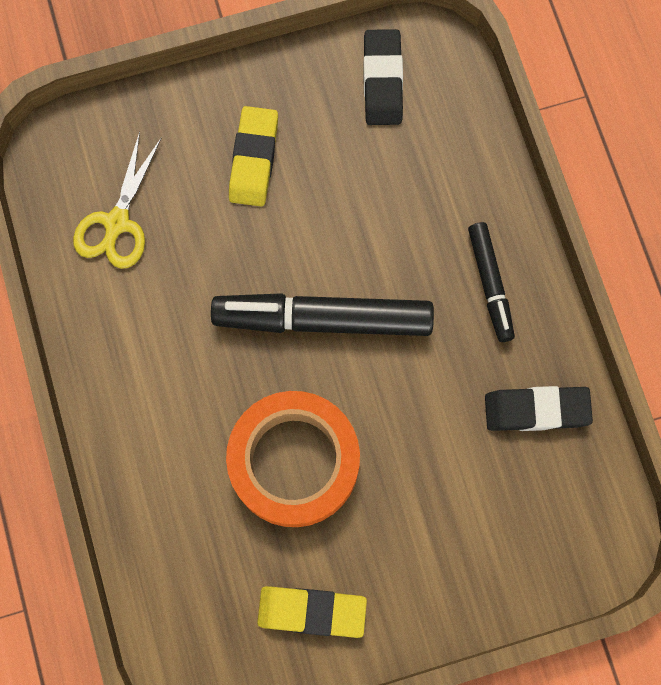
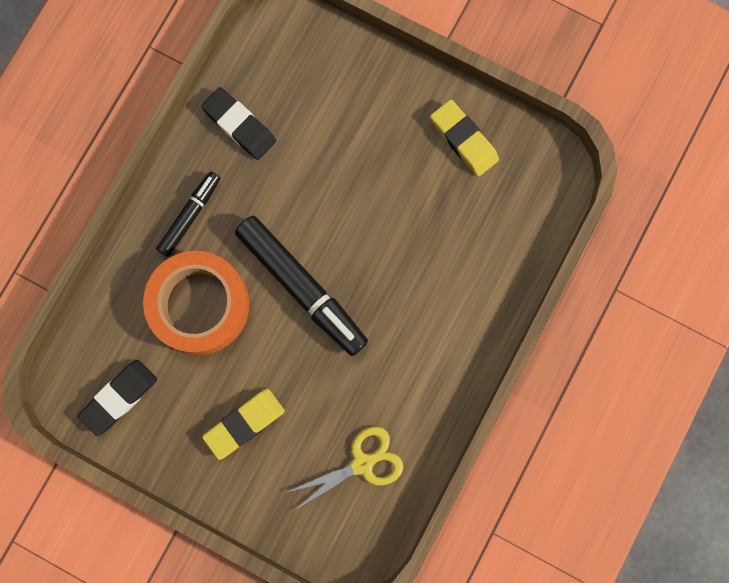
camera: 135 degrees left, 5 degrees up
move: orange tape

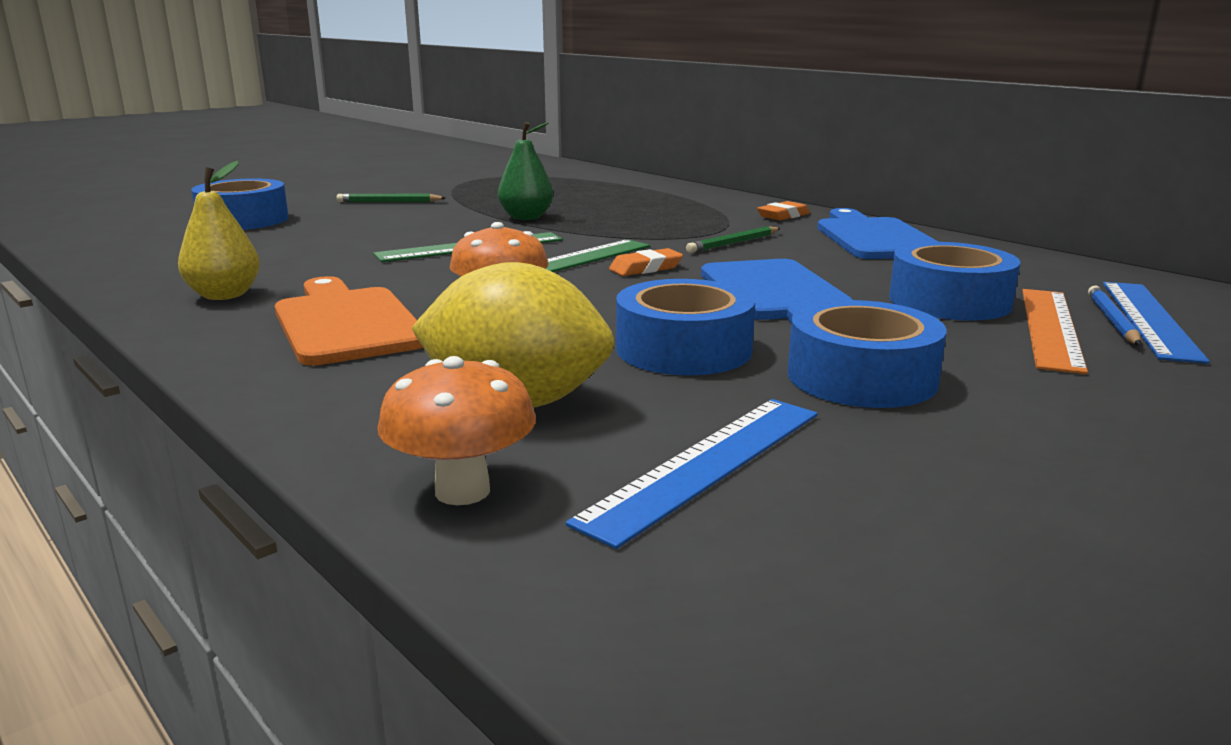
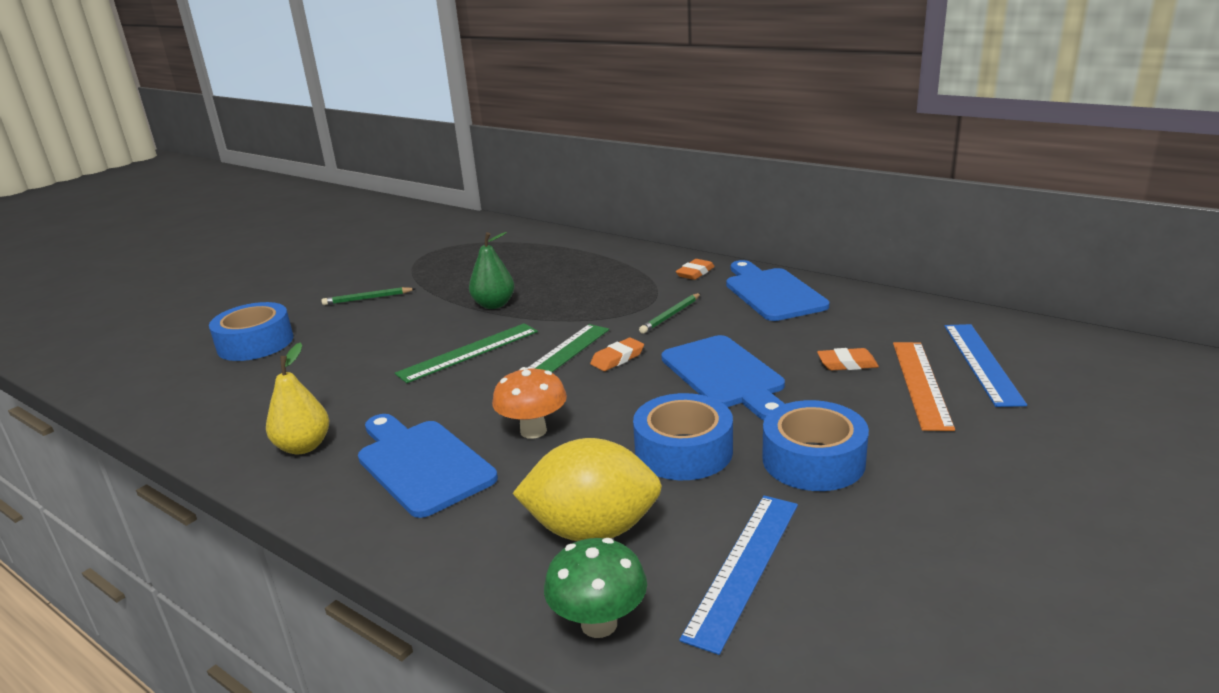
camera: 10 degrees left, 5 degrees up
delete: blue pencil
replace: blue tape (4th from left) to orange eraser (3rd from left)
recolor: orange cutting board to blue cutting board (1st from left); orange mushroom (1st from left) to green mushroom

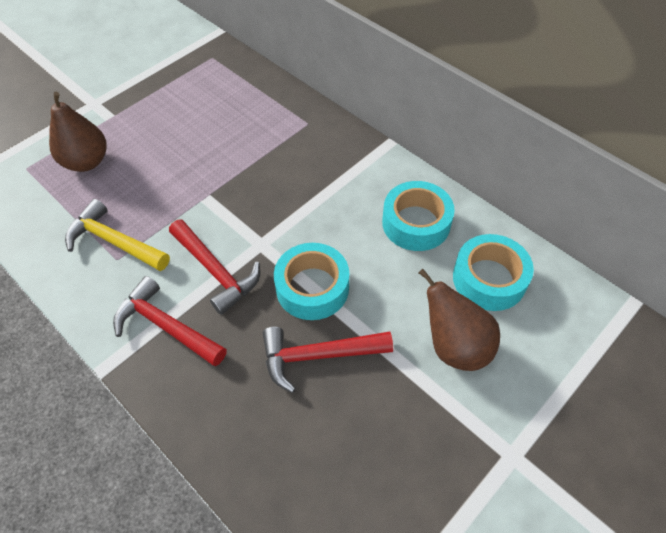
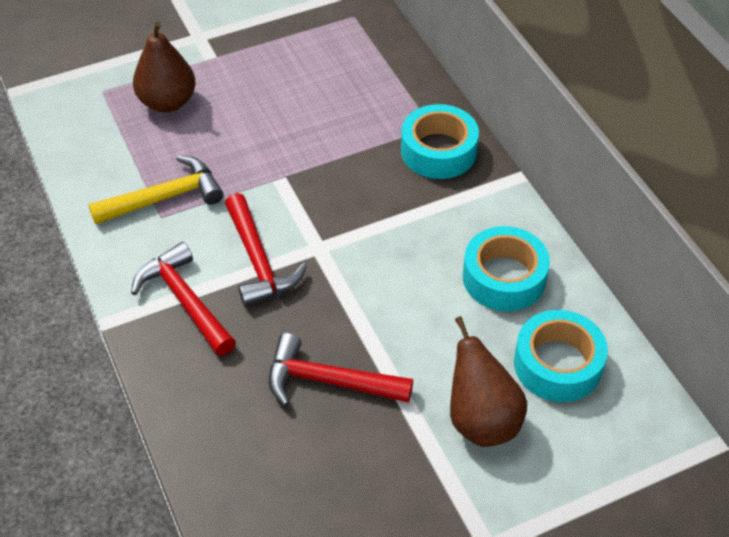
camera: 20 degrees right, 5 degrees down
move: turquoise tape (1st from left)
rotate: yellow hammer 105 degrees clockwise

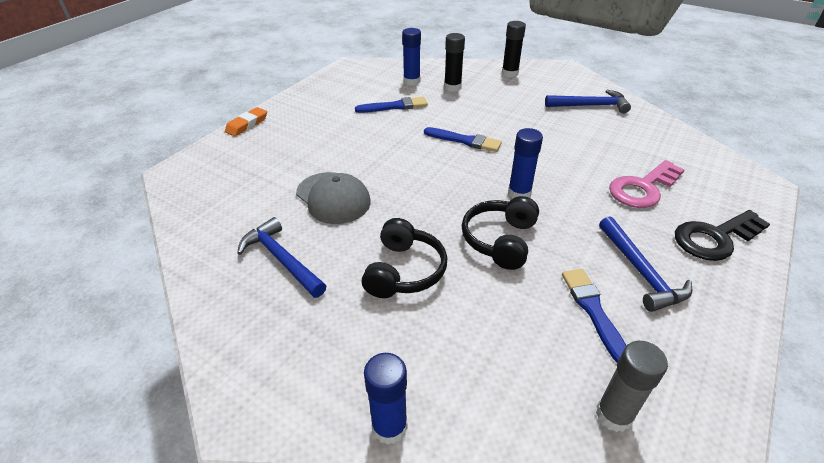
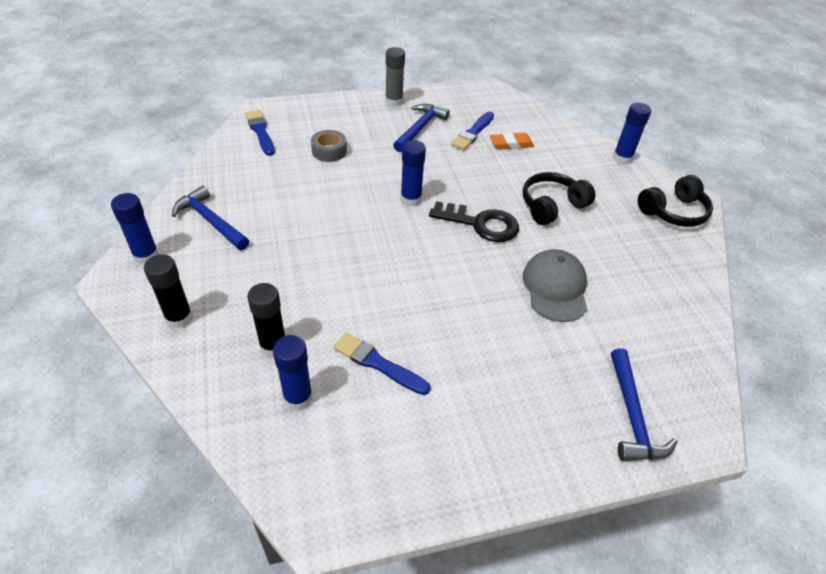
camera: 140 degrees left, 5 degrees up
insert: blue glue stick (1st from left)
move: blue brush (2nd from left in the first image) to blue brush (1st from left); grey glue stick; black key; orange eraser; blue hammer (1st from left in the first image) to blue hammer (3rd from left); black headphones (2nd from left)
replace: pink key to grey tape

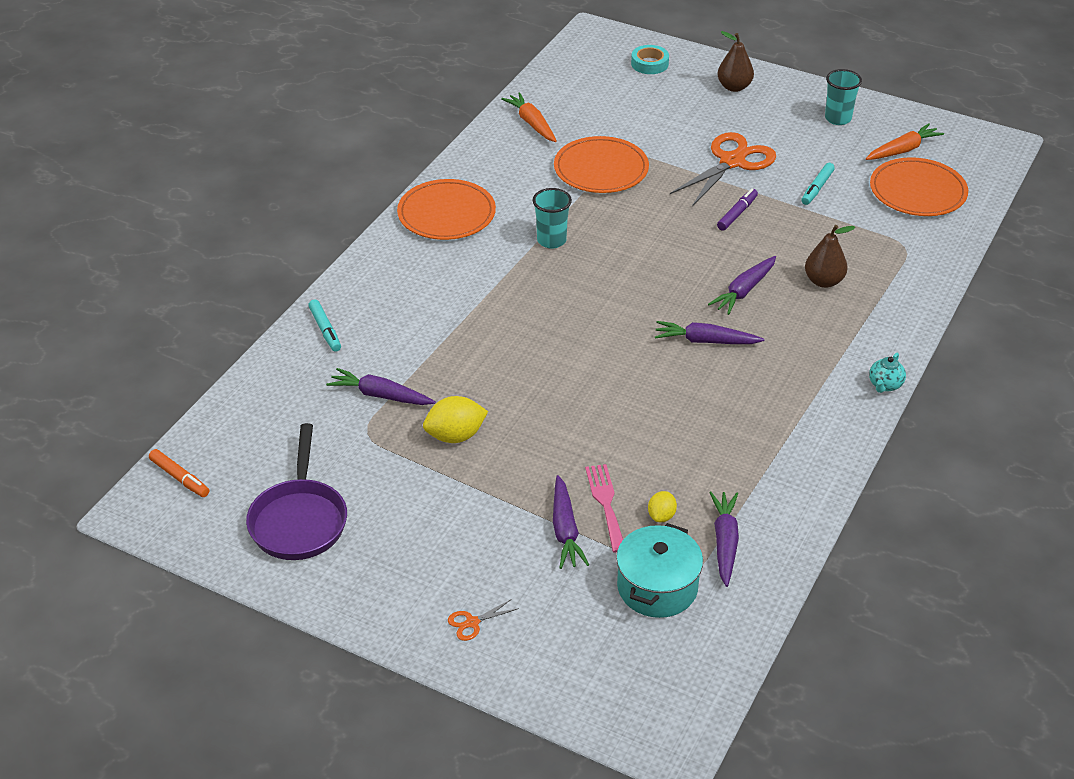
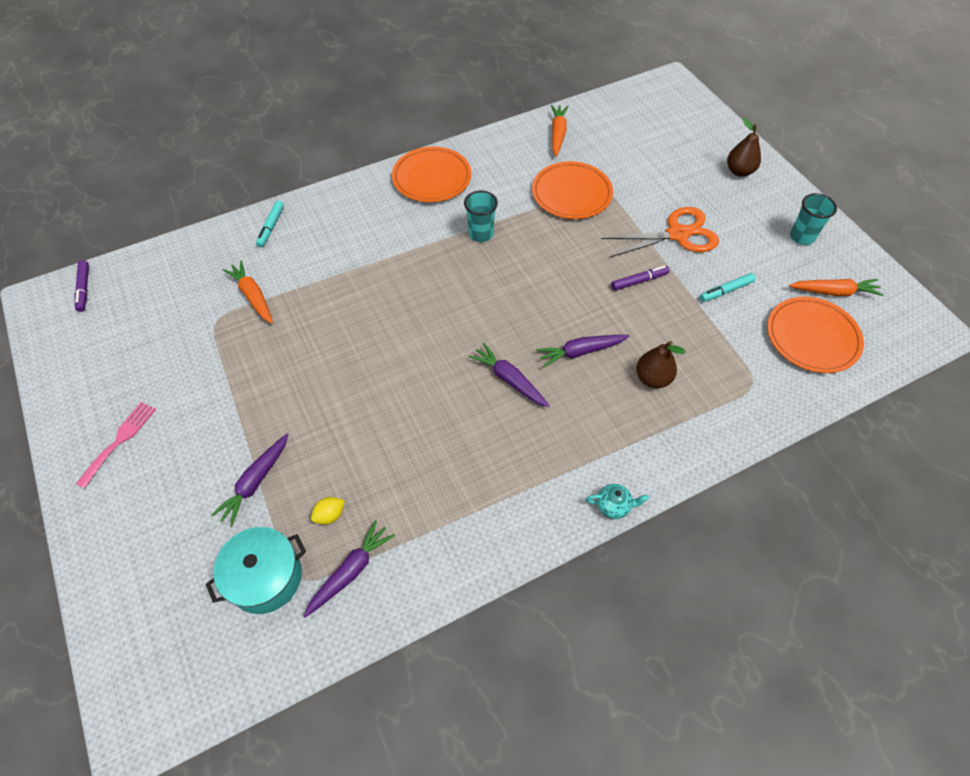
camera: 35 degrees right, 15 degrees up
delete: purple pan; yellow lemon (1st from left); orange scissors (1st from left); turquoise tape
move: pink fork
recolor: orange marker to purple marker (1st from left); purple carrot (1st from left) to orange carrot (1st from left)
rotate: turquoise teapot 150 degrees counterclockwise

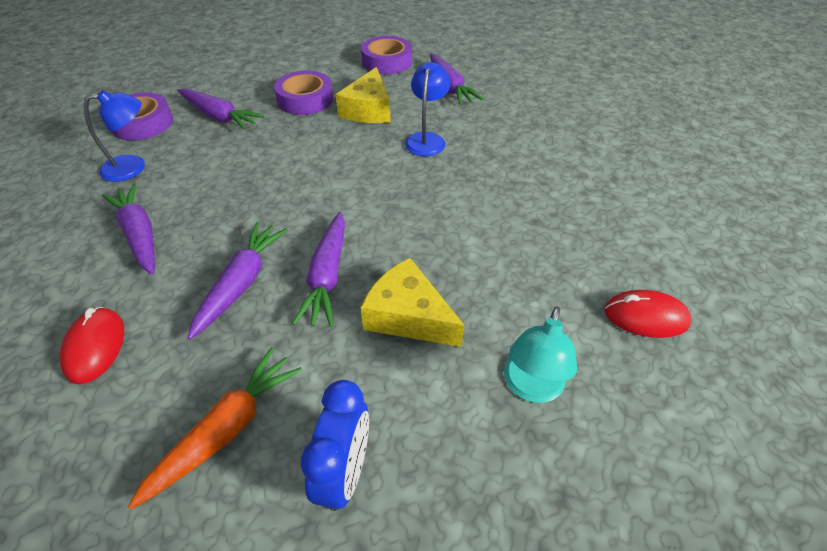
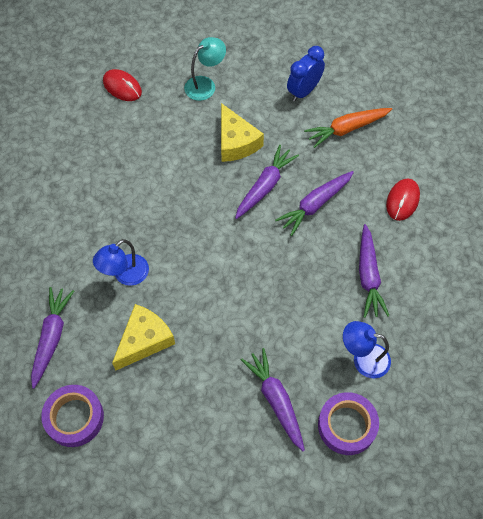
camera: 150 degrees left, 15 degrees up
delete: purple tape (2nd from left)

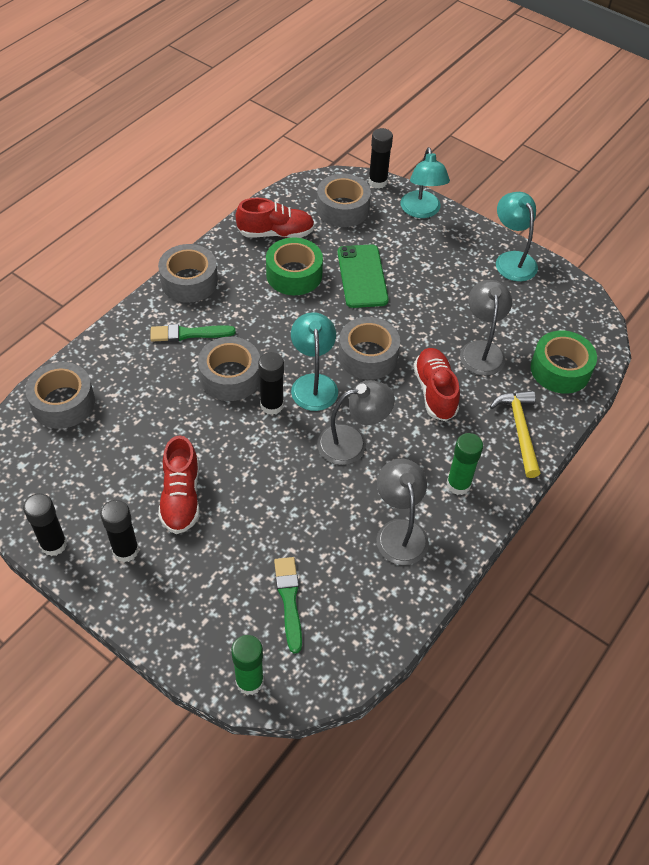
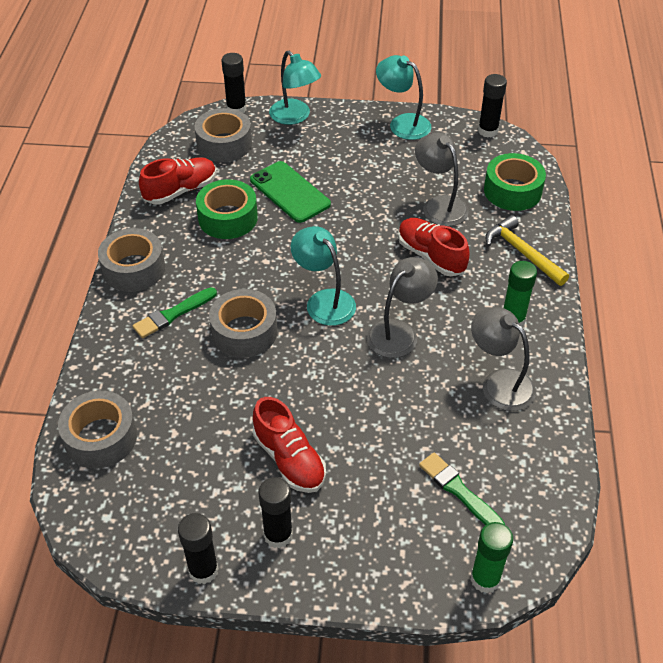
camera: 30 degrees left, 5 degrees down
delete: grey tape (5th from left)
move: black glue stick (3rd from left in the first image) to black glue stick (4th from left)

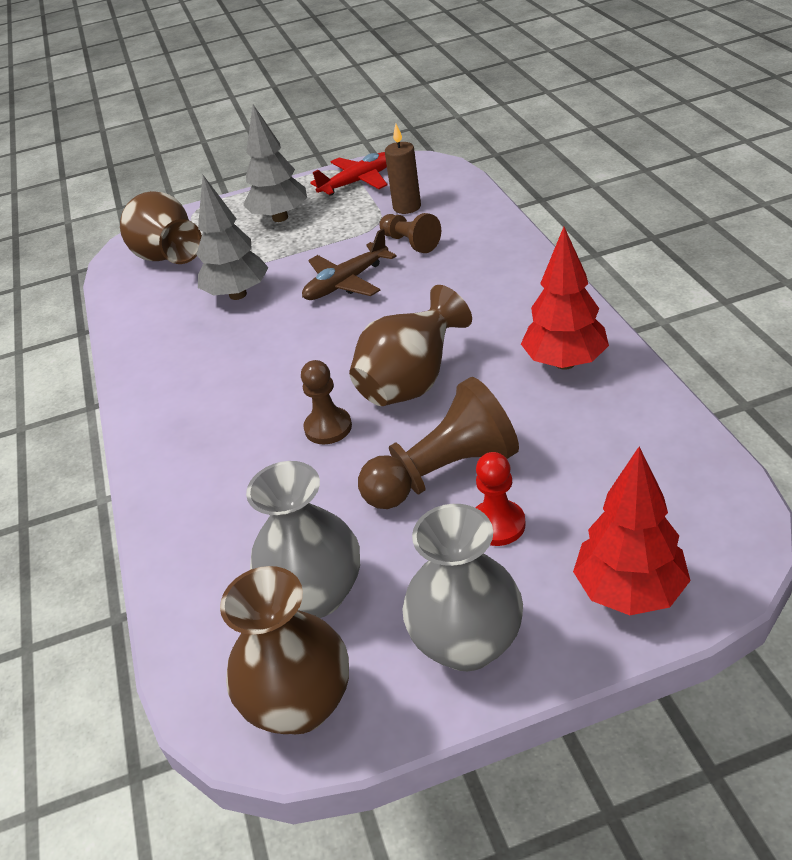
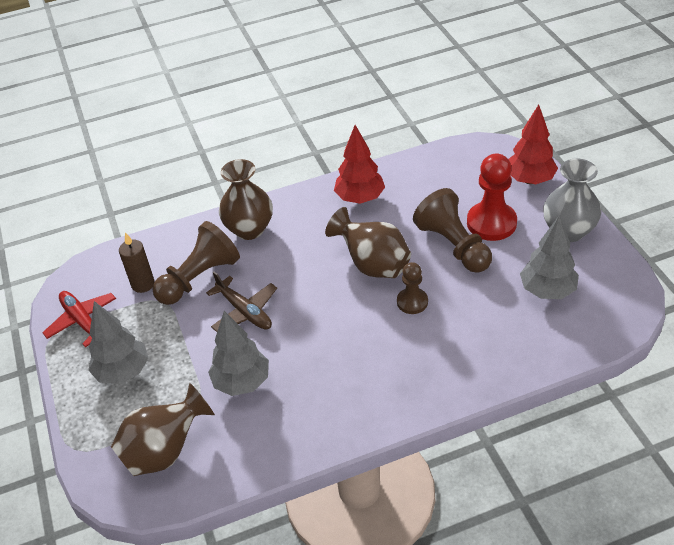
camera: 95 degrees left, 5 degrees up
move: brown vase (2nd from left)
replace: grey vase (1st from left) to grey tree (3rd from left)
resize: brown pawn (2nd from left in the first image) x1.71; red pawn x1.71

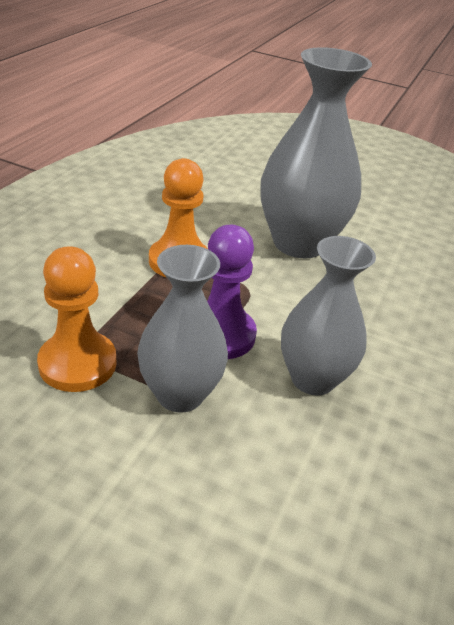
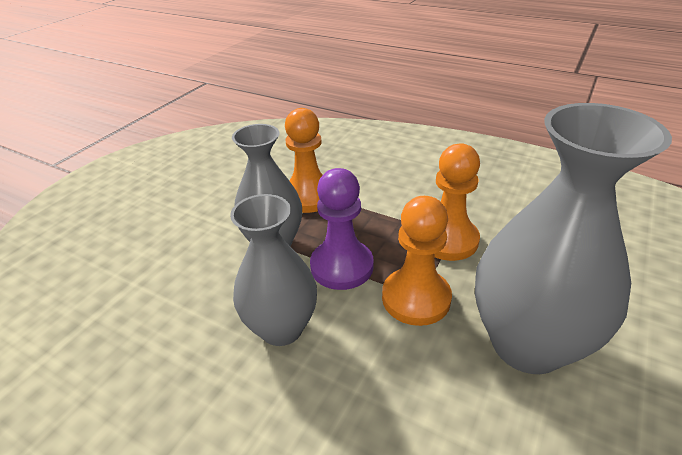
camera: 100 degrees right, 0 degrees up
insert: orange pawn (2nd from left)

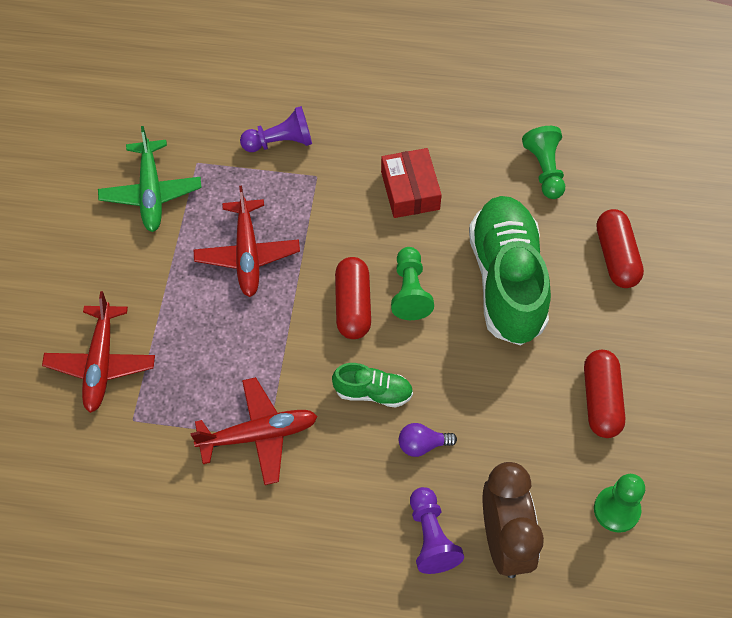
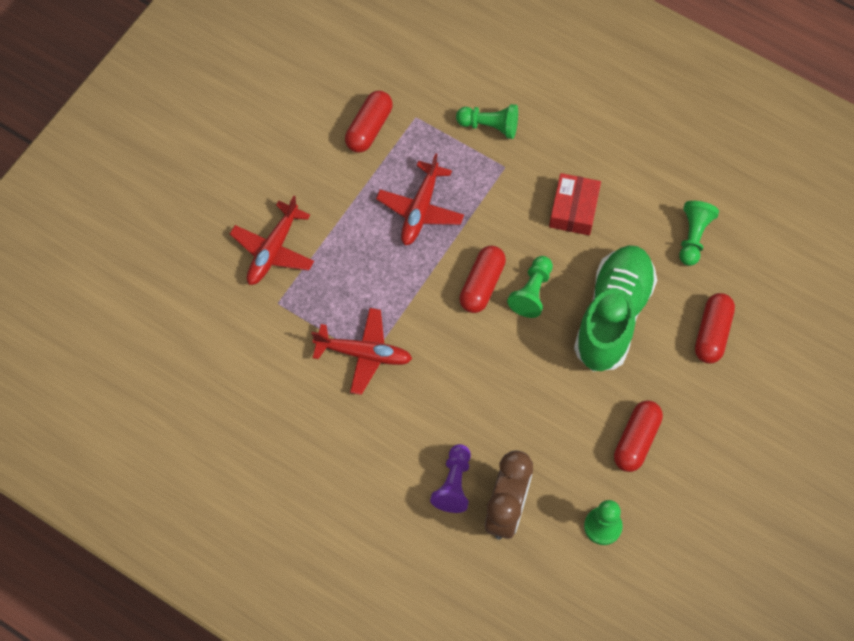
camera: 25 degrees right, 5 degrees up
delete: green shoe (1st from left); purple light bulb
replace: green plane to red capsule (1st from left)
recolor: purple pawn (1st from left) to green pawn (1st from left)

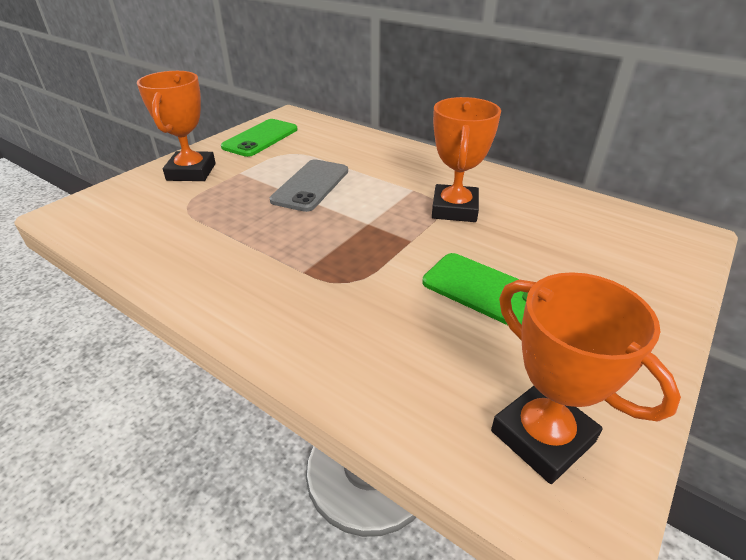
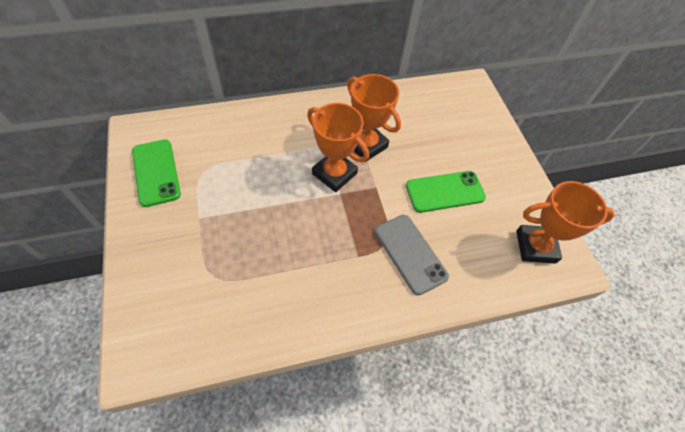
camera: 55 degrees left, 20 degrees up
move: orange trophy (1st from left); grey phone

